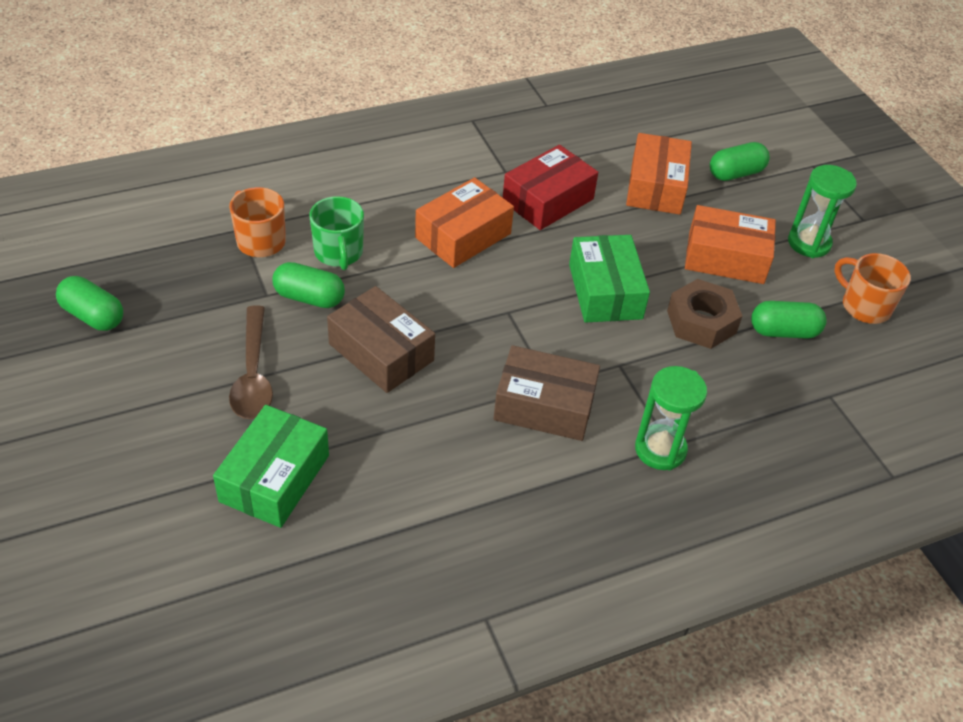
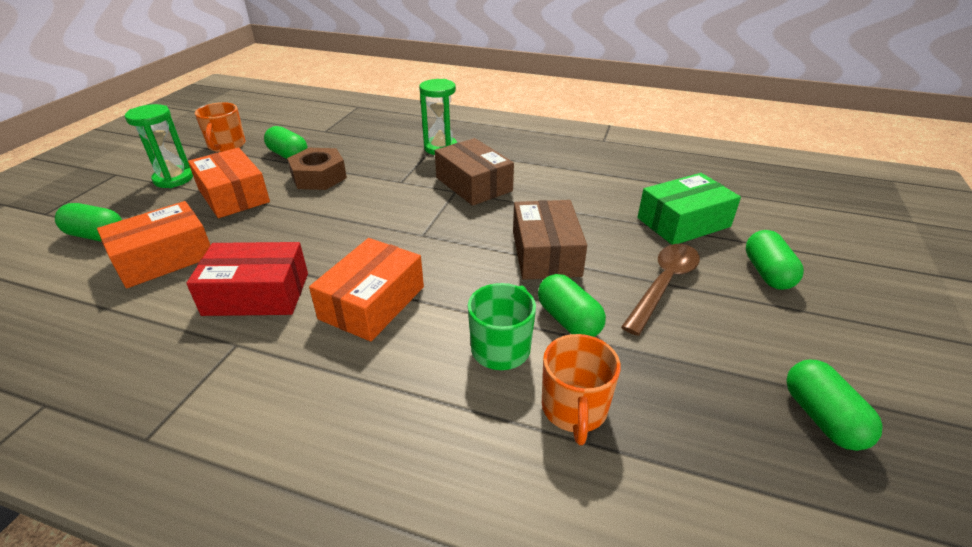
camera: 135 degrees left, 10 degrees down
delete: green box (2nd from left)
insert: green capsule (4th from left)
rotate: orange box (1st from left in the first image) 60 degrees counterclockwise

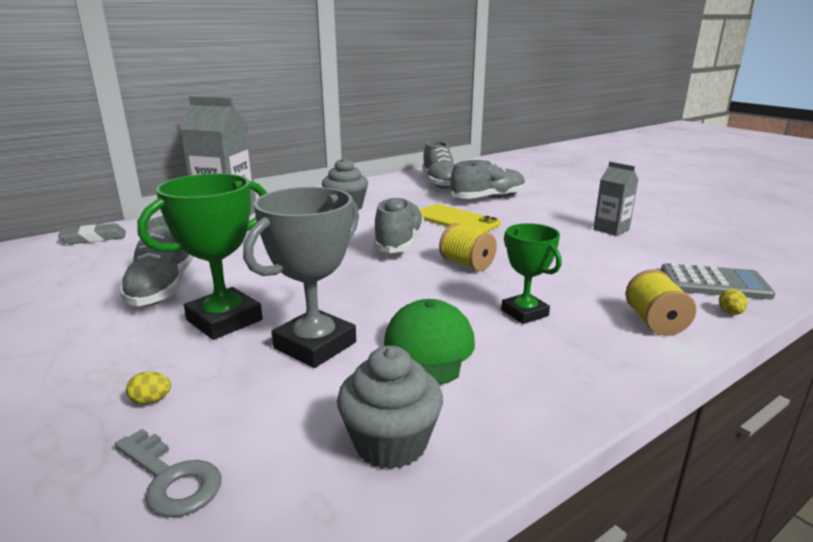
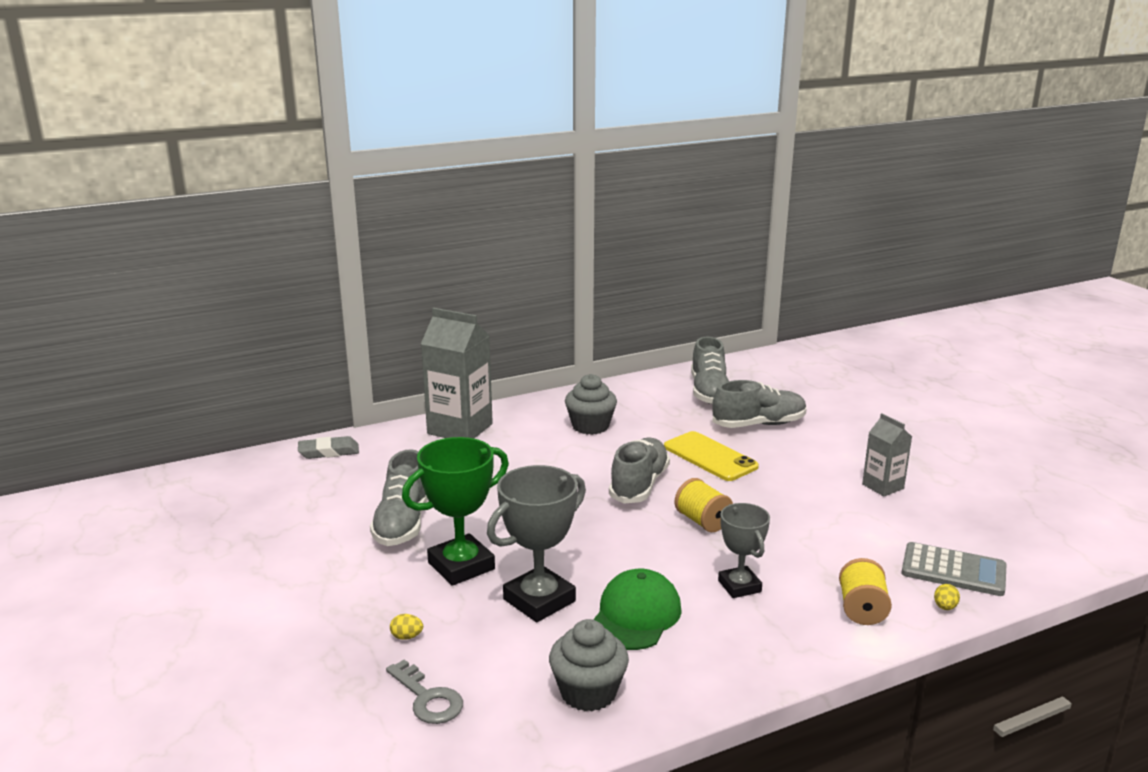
camera: 10 degrees right, 0 degrees up
recolor: green trophy (2nd from left) to grey trophy (2nd from left)

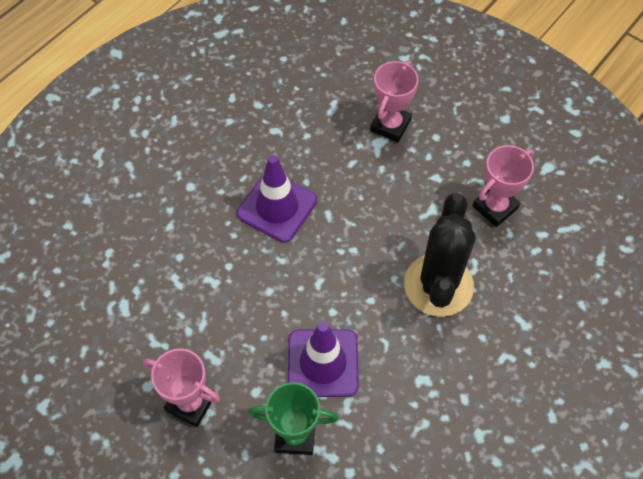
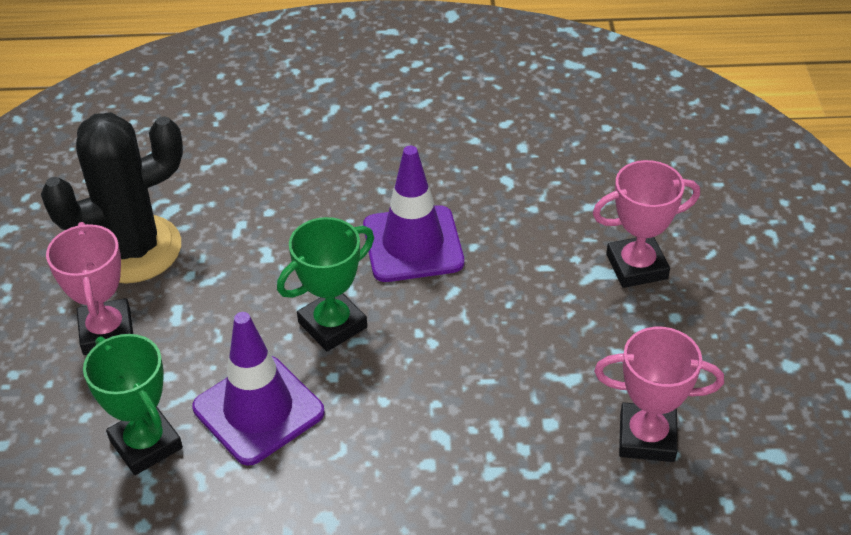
camera: 50 degrees right, 15 degrees down
insert: green trophy (2nd from left)
move: black cactus

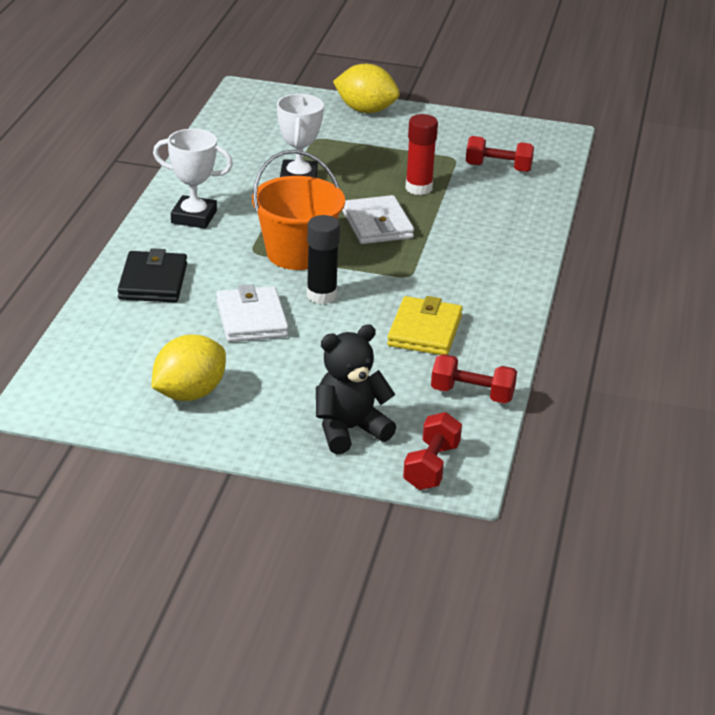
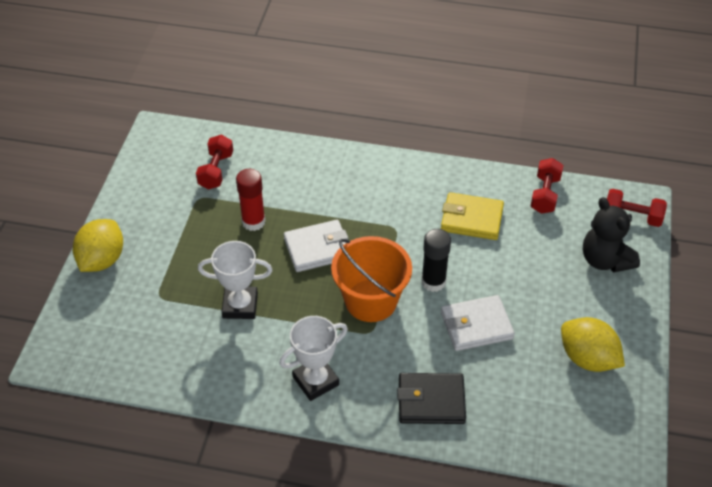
camera: 90 degrees left, 15 degrees up
rotate: white trophy (1st from left in the first image) 45 degrees clockwise

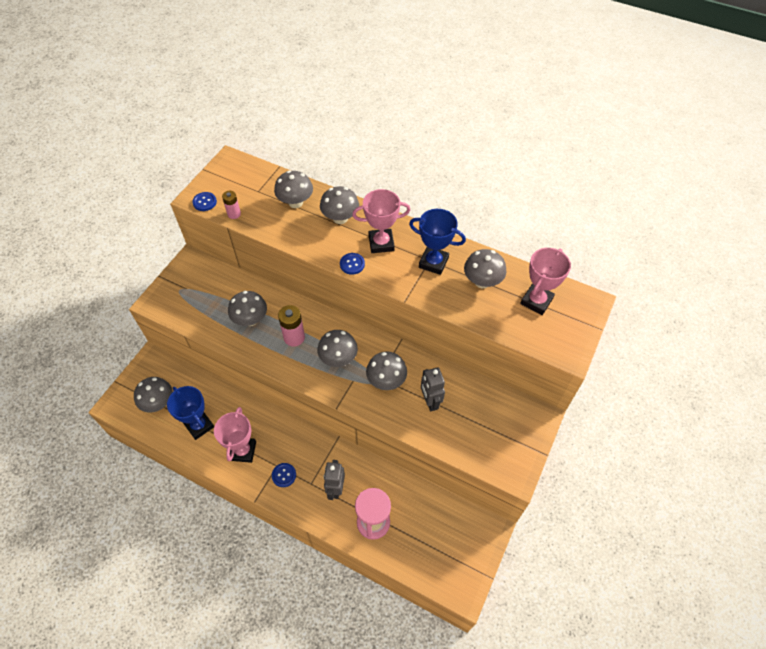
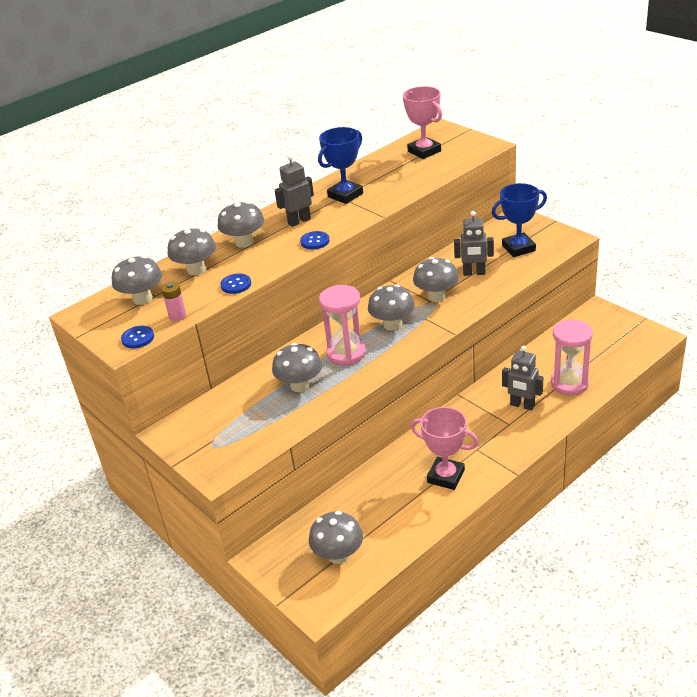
camera: 65 degrees left, 20 degrees down
move: grey mushroom (7th from left in the first image) to grey mushroom (1st from left); blue button (2nd from left); blue trophy (1st from left in the first image) to blue trophy (2nd from left)
replace: pink trophy (2nd from left) to grey robot (1st from left); pink battery (2nd from left) to pink hourglass (1st from left)

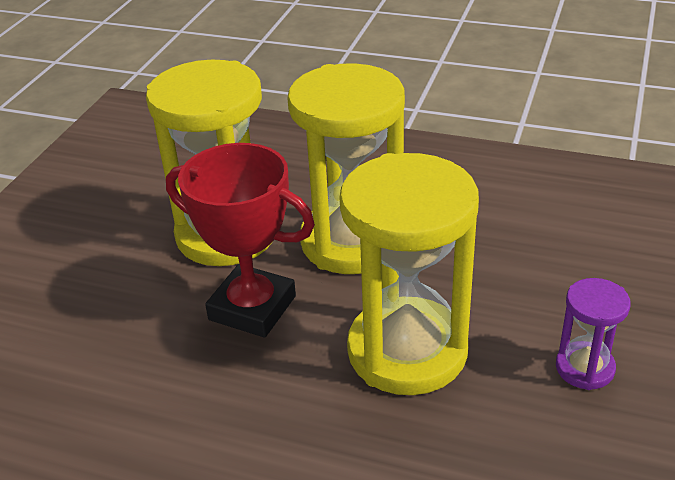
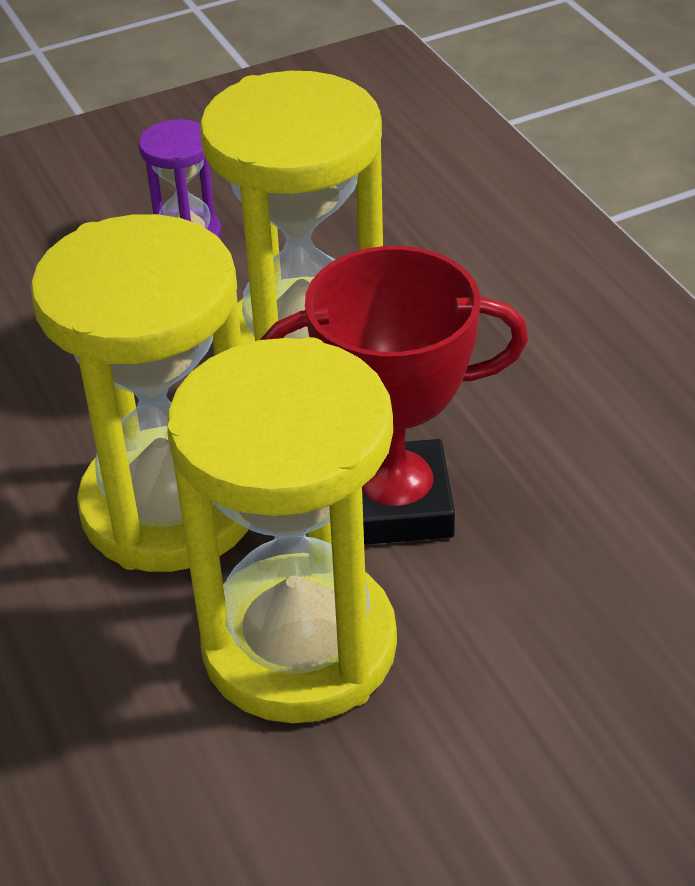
camera: 135 degrees left, 5 degrees up
rotate: red trophy 75 degrees counterclockwise

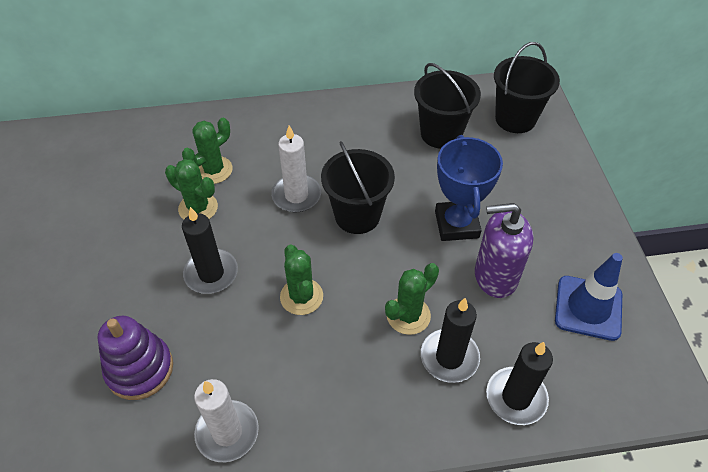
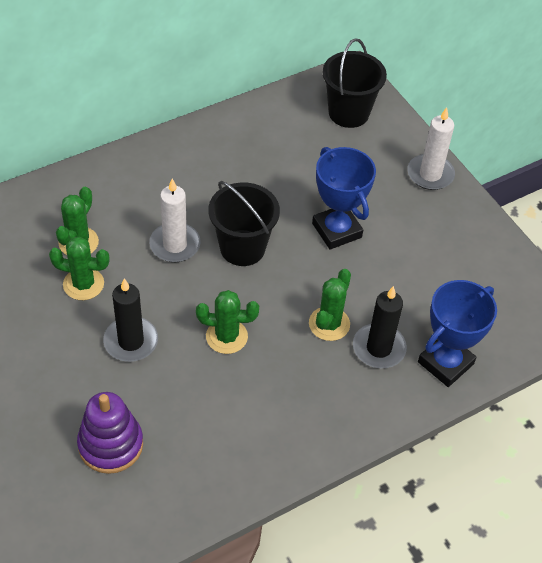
camera: 25 degrees left, 0 degrees up
delete: black bucket (2nd from left); purple soap dispenser; blue traffic cone
move: white candle (1st from left in the first image) to white candle (2nd from left)
replace: black candle (3rd from left) to blue trophy (2nd from left)
rotate: green cactus (3rd from left) 45 degrees counterclockwise

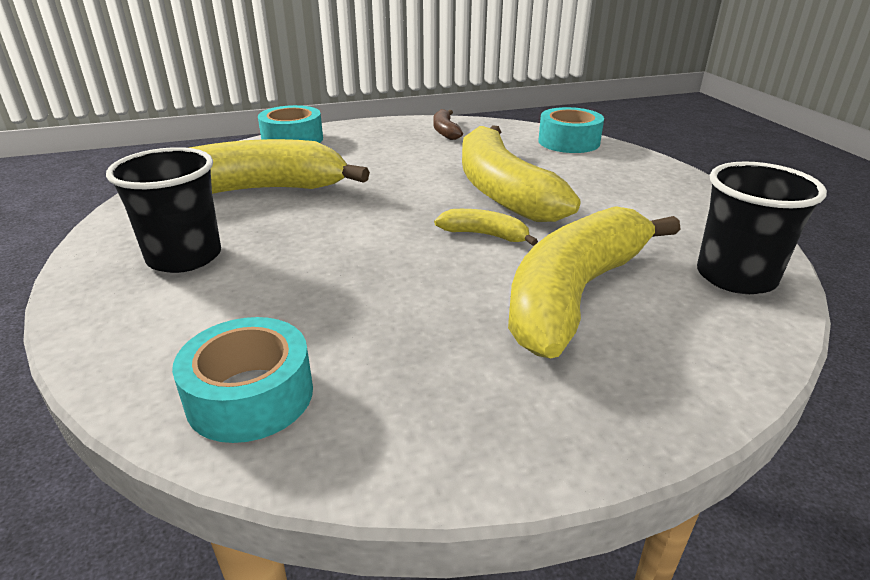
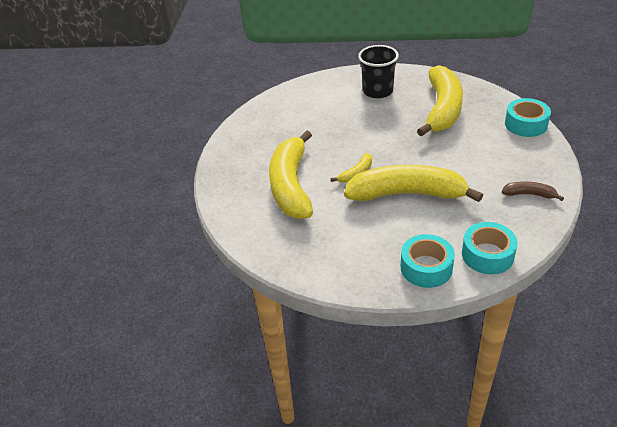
camera: 115 degrees right, 10 degrees up
delete: black cup (2nd from left)
move: turquoise tape (1st from left)
rotate: yellow banana (4th from left in the first image) 150 degrees counterclockwise

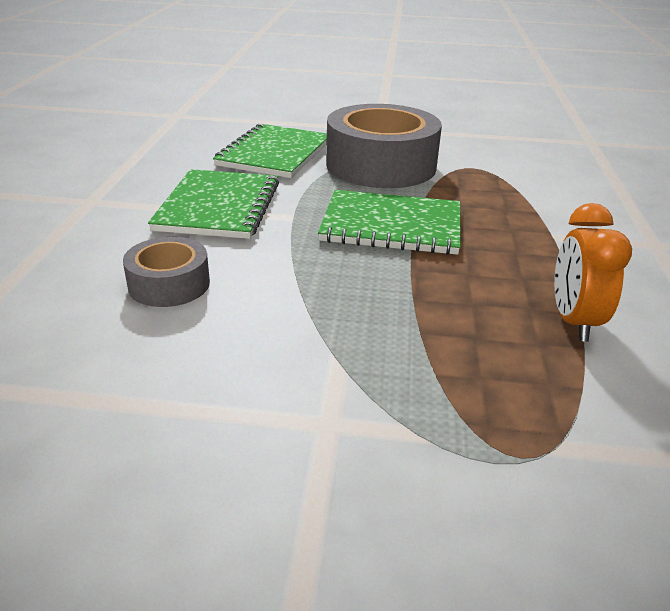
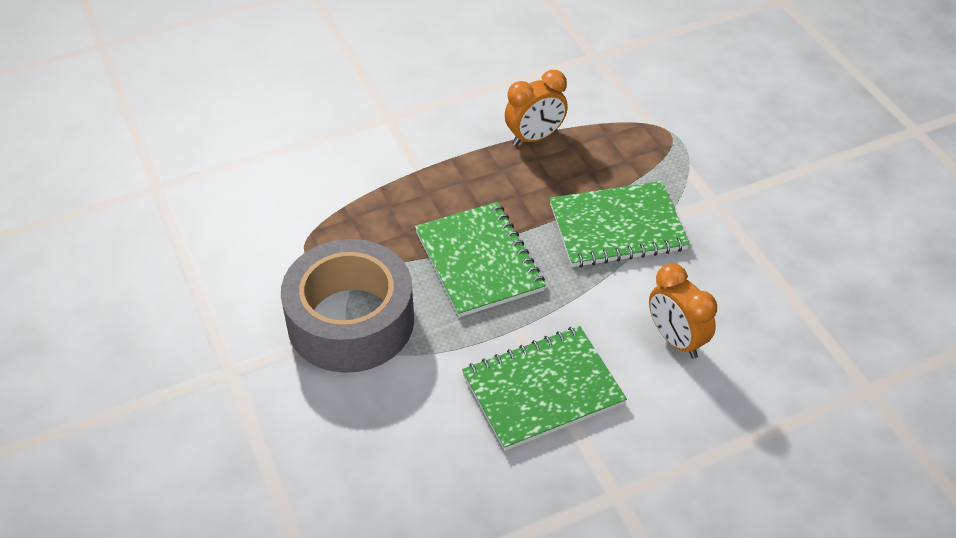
camera: 120 degrees left, 15 degrees up
move: green notebook (2nd from left in the first image) to green notebook (3rd from left)
replace: grey tape (1st from left) to orange clock (2nd from left)

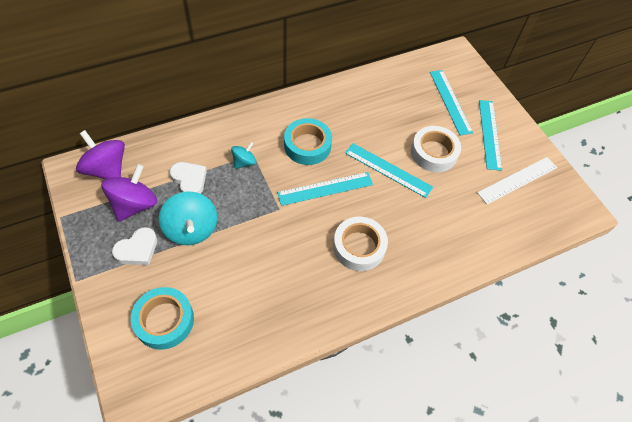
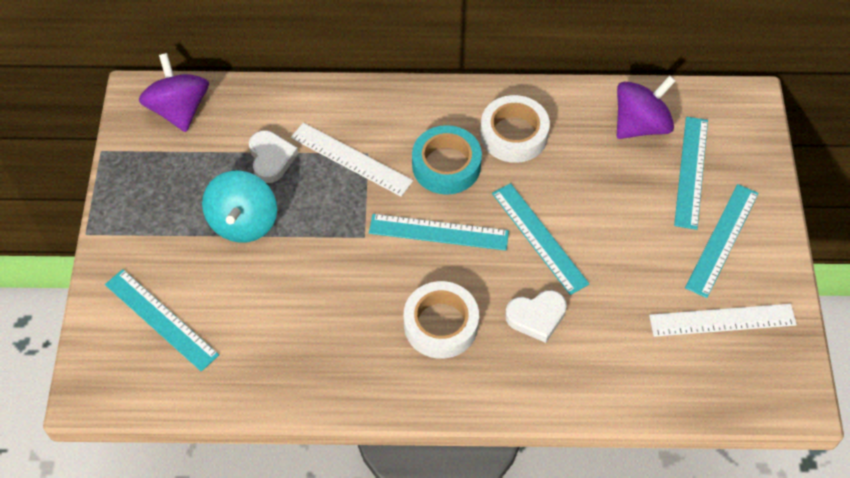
camera: 30 degrees right, 0 degrees up
move: white tape (2nd from left); white heart (1st from left in the first image) to white heart (2nd from left); purple spinning top (2nd from left)
replace: turquoise tape (1st from left) to turquoise ruler (1st from left); turquoise spinning top (2nd from left) to white ruler (1st from left)

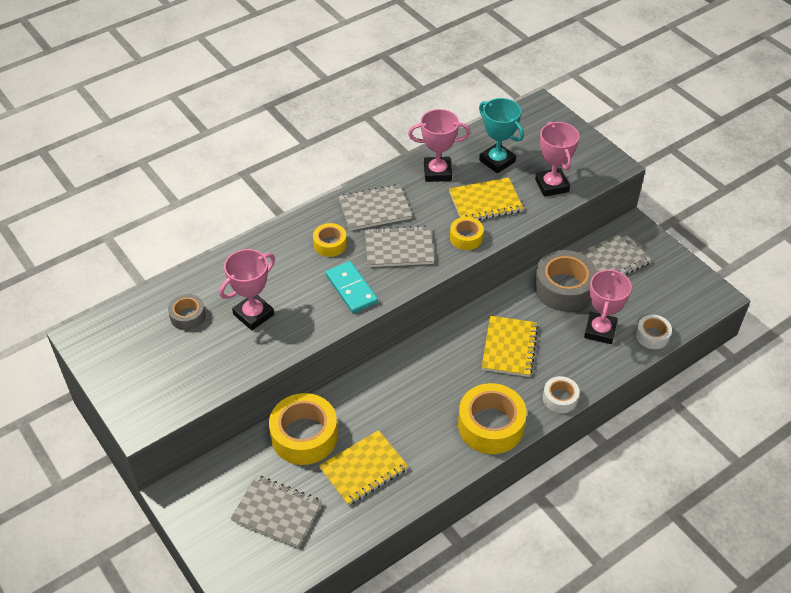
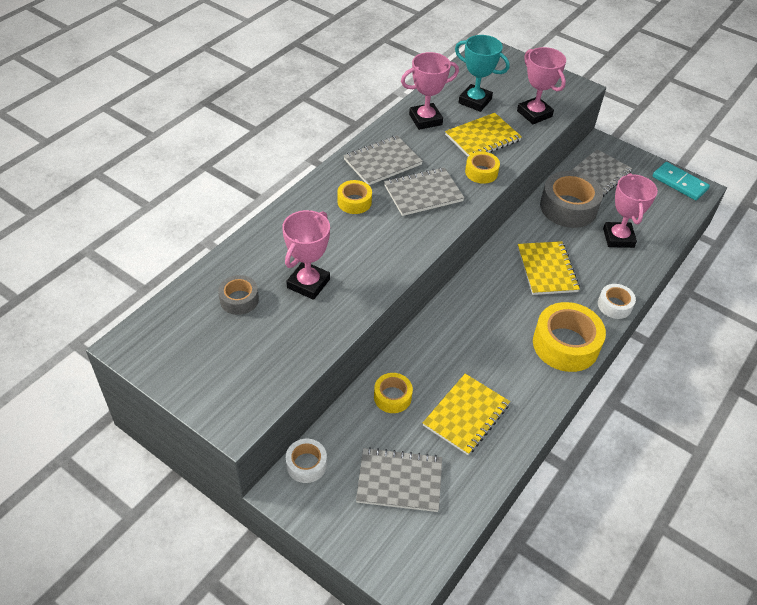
camera: 20 degrees left, 0 degrees up
move: white tape (2nd from left in the first image) to white tape (1st from left); turquoise domino
resize: yellow tape (1st from left in the first image) x0.54

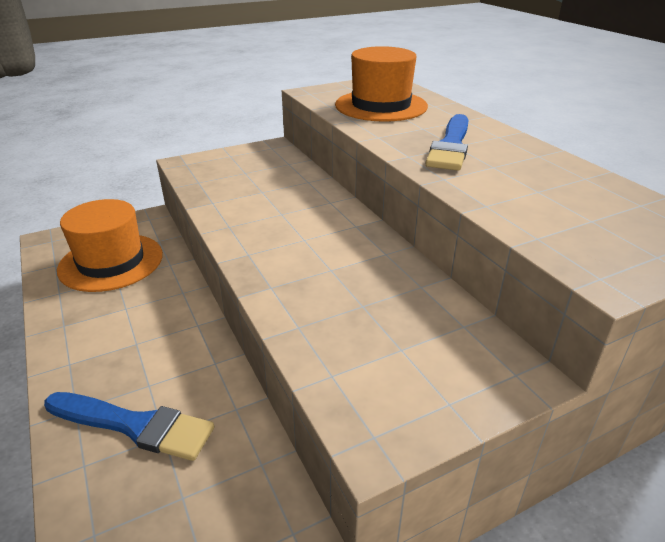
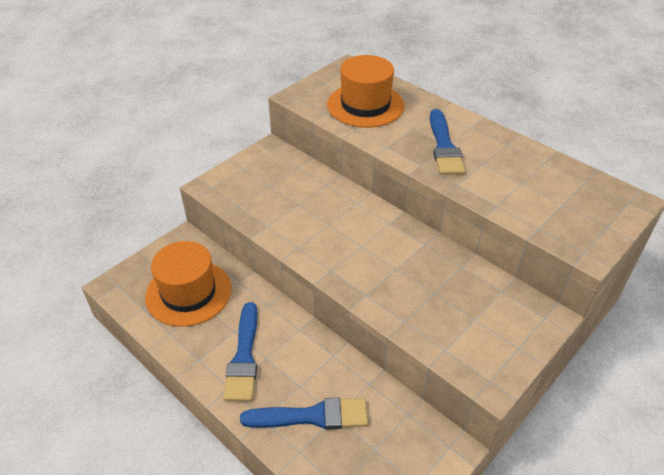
camera: 20 degrees left, 10 degrees up
insert: blue brush (1st from left)

